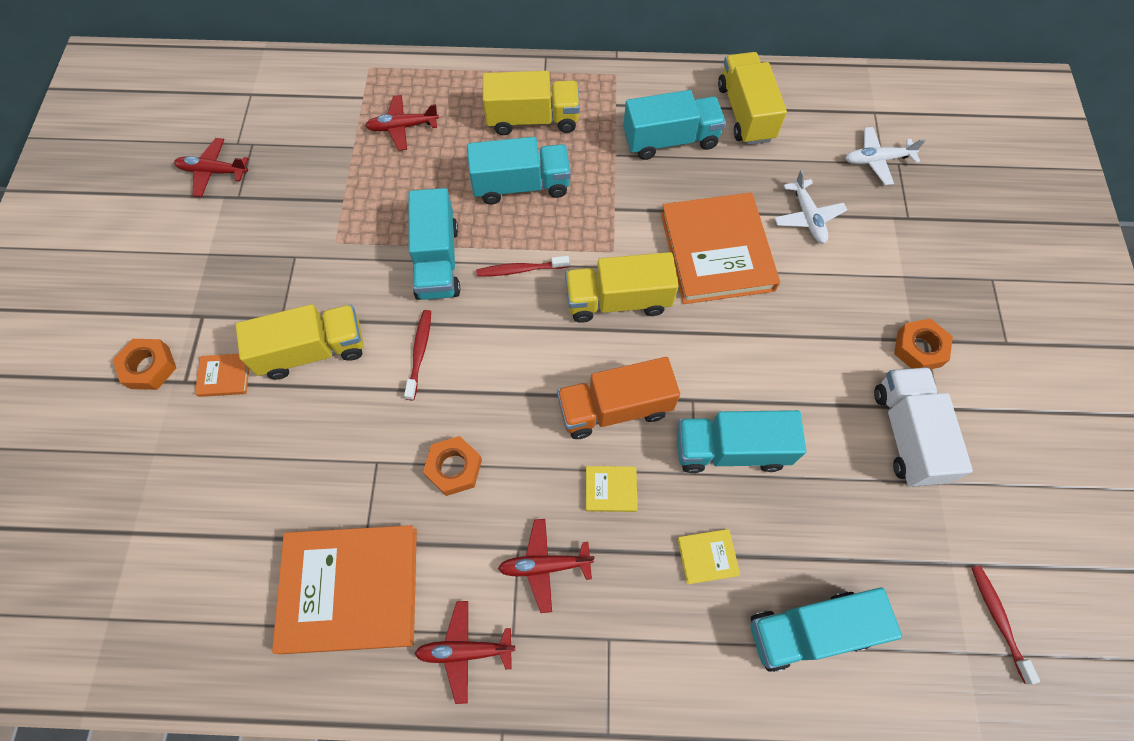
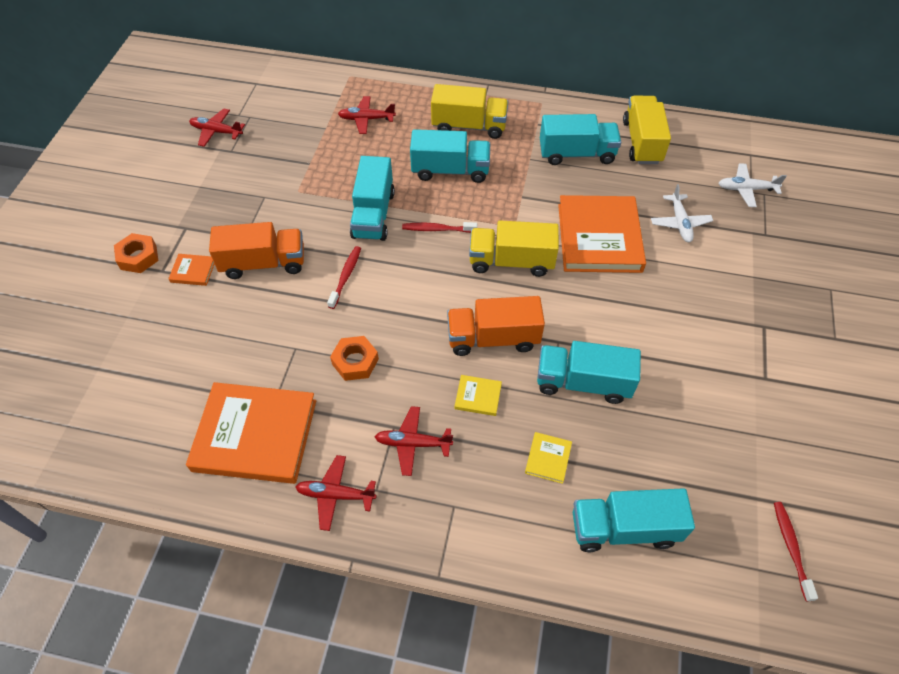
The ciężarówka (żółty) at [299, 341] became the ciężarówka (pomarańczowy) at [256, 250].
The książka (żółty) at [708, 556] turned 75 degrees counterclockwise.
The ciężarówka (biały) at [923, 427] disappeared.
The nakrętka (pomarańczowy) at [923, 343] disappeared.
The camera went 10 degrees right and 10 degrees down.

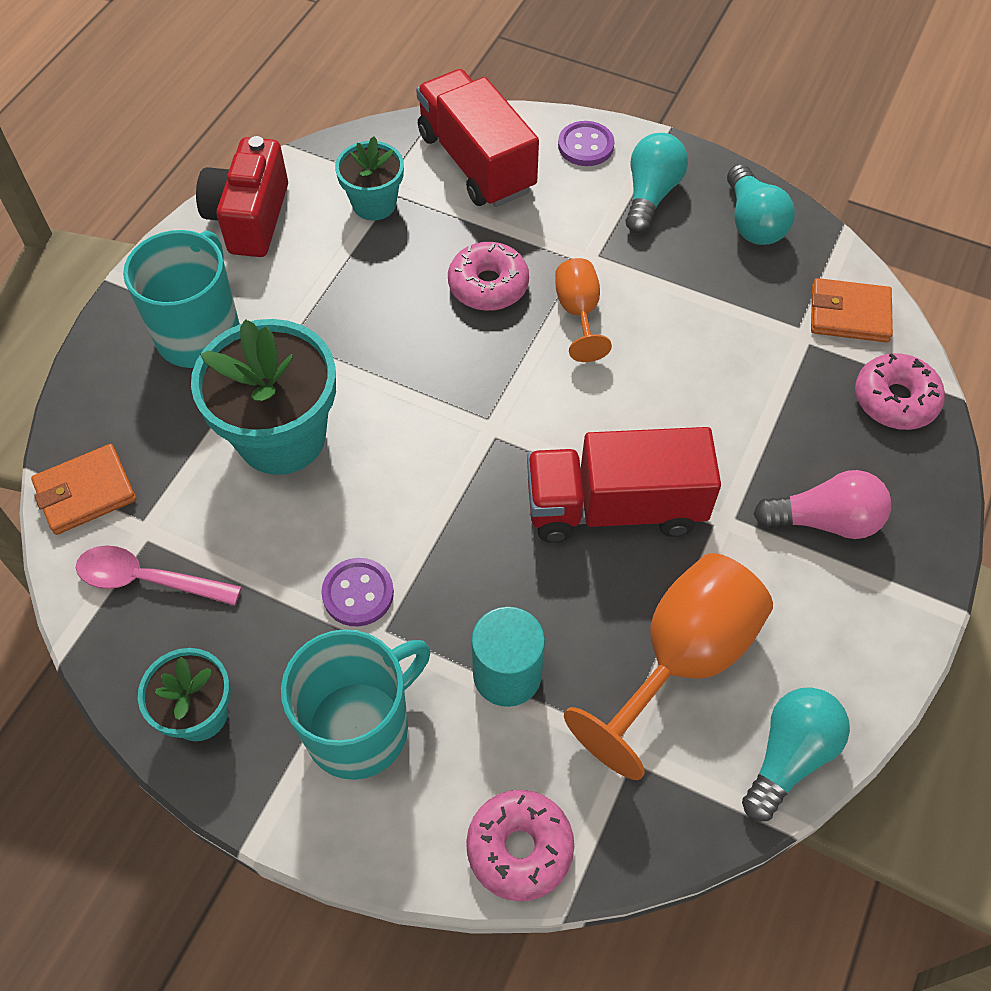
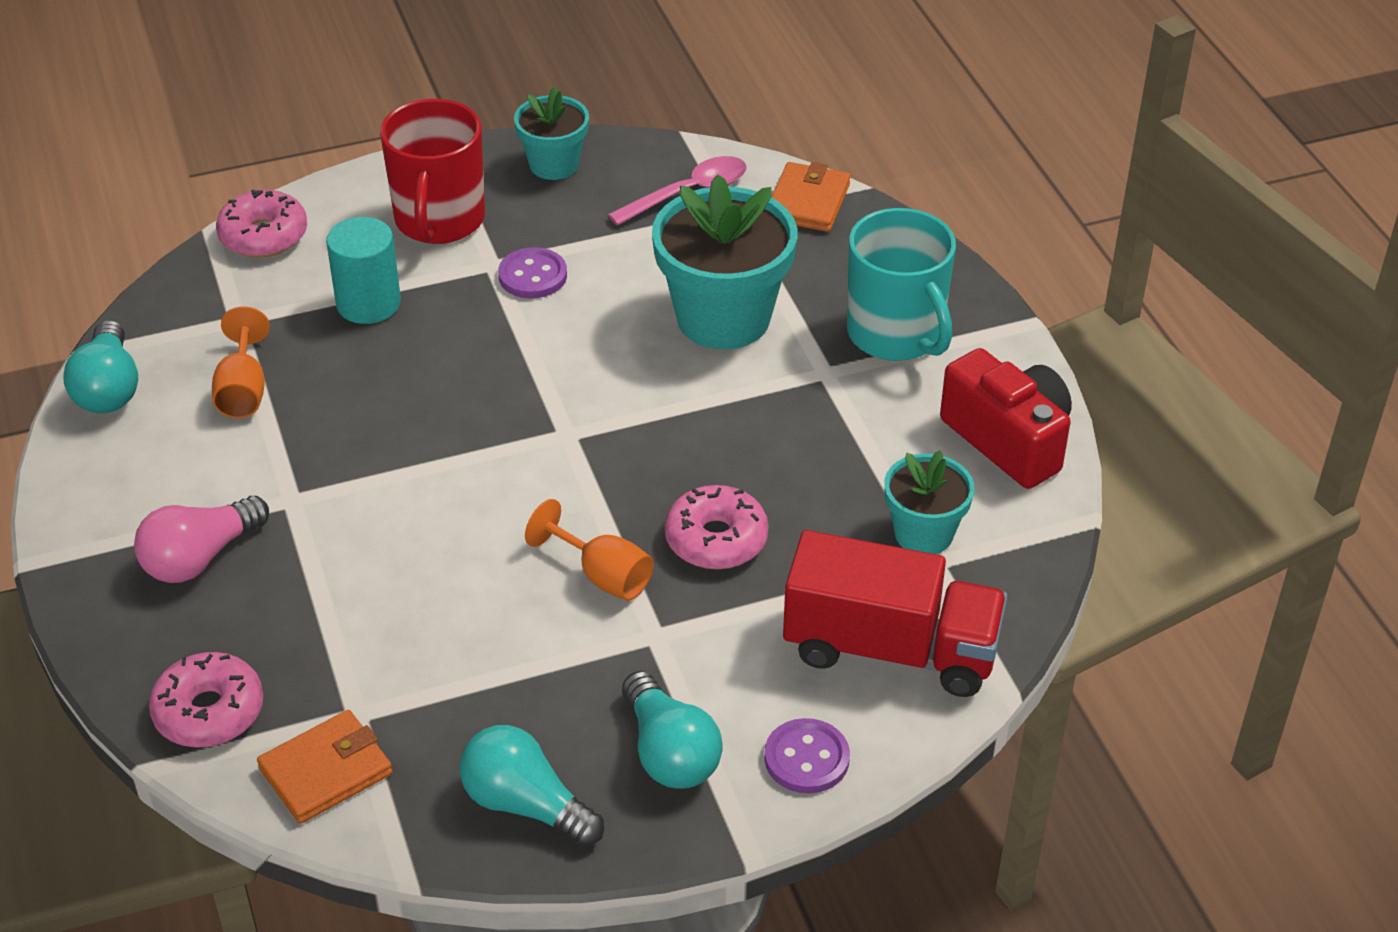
The kielich (pomarańczowy) at [668, 666] changed to 0.54 times the size.
The kubek (turkusowy) at [355, 704] became the kubek (czerwony) at [432, 171].
The ciężarówka (czerwony) at [624, 485] disappeared.
The camera went 135 degrees right and 15 degrees down.

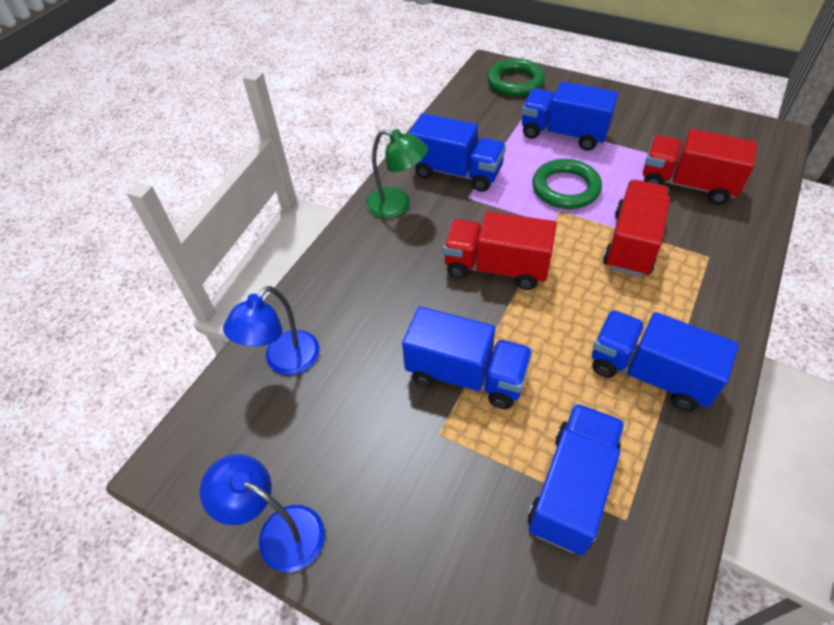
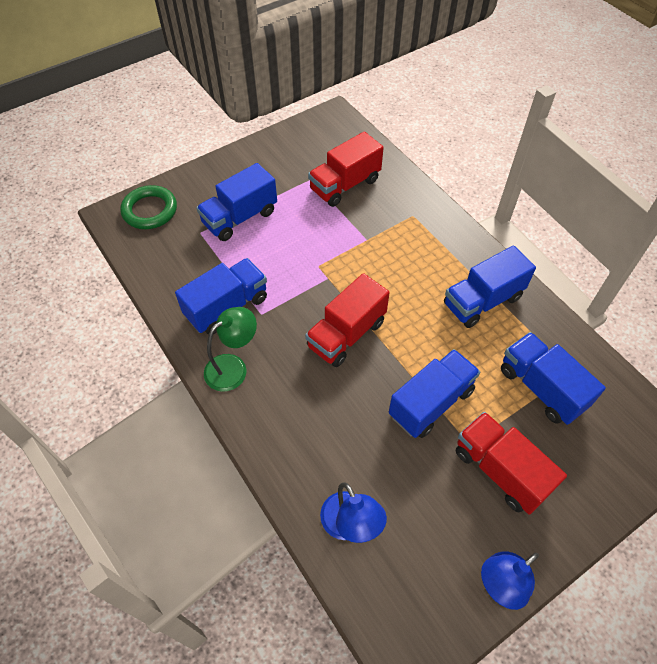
The ciężarówka (czerwony) moved from [636, 228] to [511, 463].
The pierścień (zielony) at [567, 184] disappeared.
The camera went 65 degrees left and 5 degrees up.

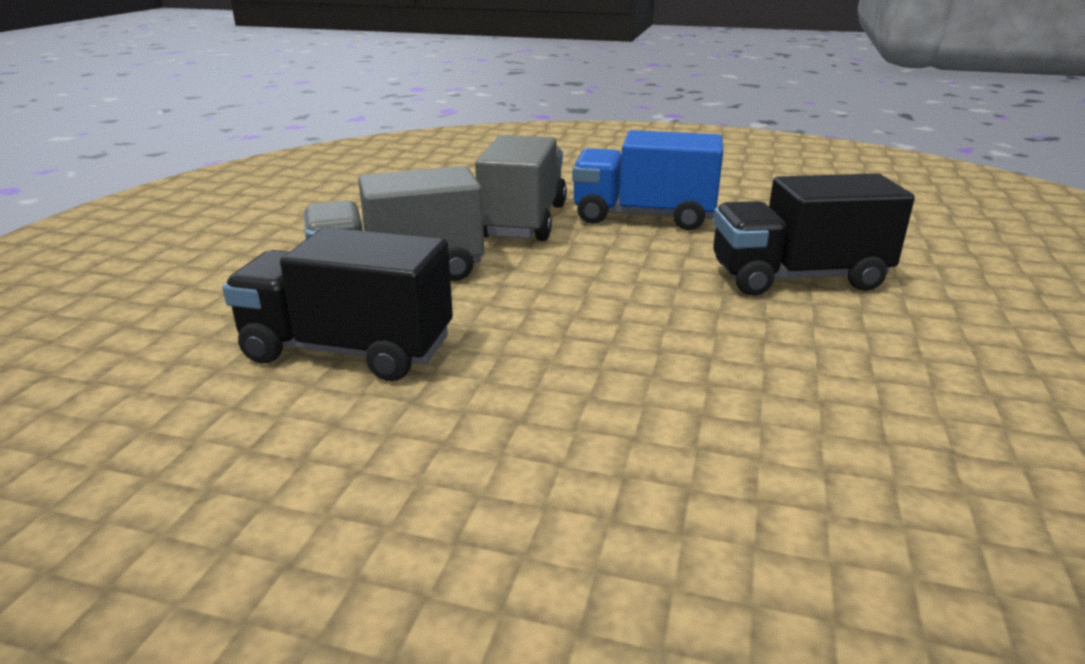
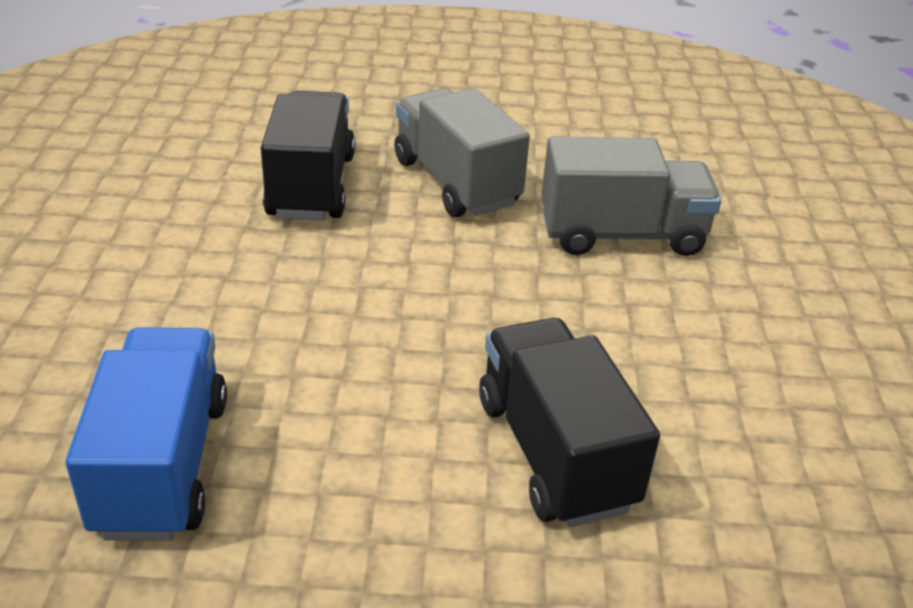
The ciężarówka (niebieski) moved from [647, 180] to [146, 434].
The camera went 75 degrees right and 10 degrees up.

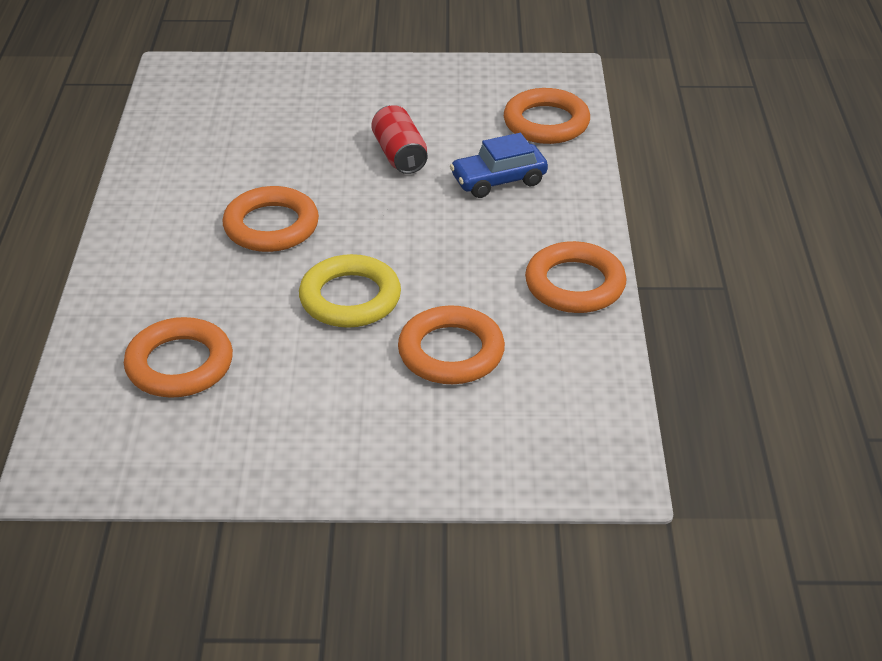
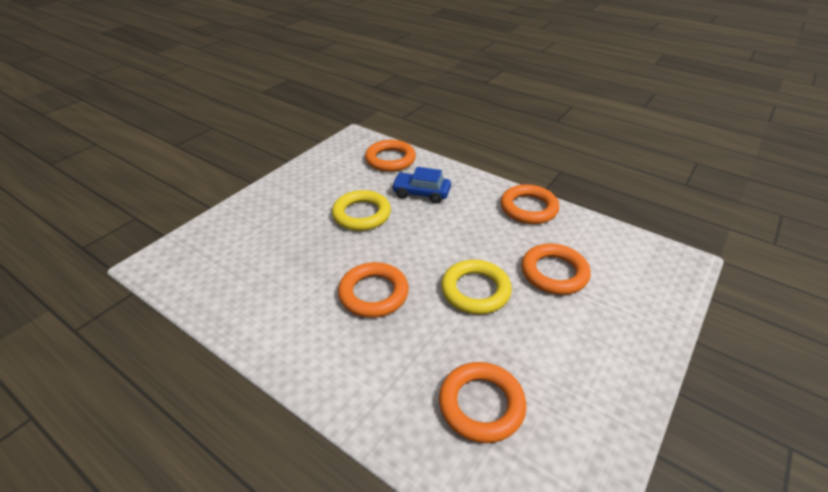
The puszka (czerwony) at [399, 139] was replaced by the pierścień (żółty) at [361, 210].
The samochód (niebieski) at [499, 165] turned 90 degrees clockwise.
The camera went 55 degrees left and 0 degrees up.

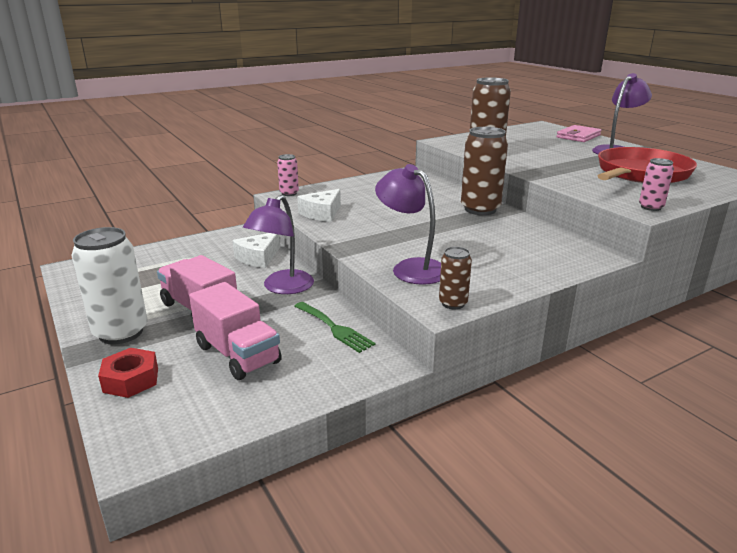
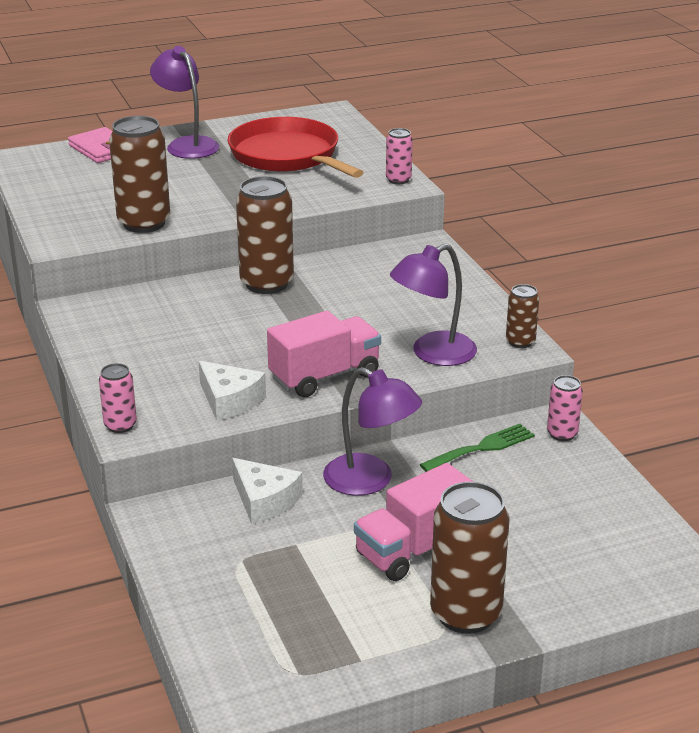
The ciężarówka (różowy) moved from [235, 331] to [324, 354].
The puszka (biały) at [109, 286] became the puszka (brązowy) at [469, 558].
The puszka (różowy) at [565, 408] appeared.
The nakrętka (czerwony) at [128, 373] disappeared.
The camera went 80 degrees left and 5 degrees up.

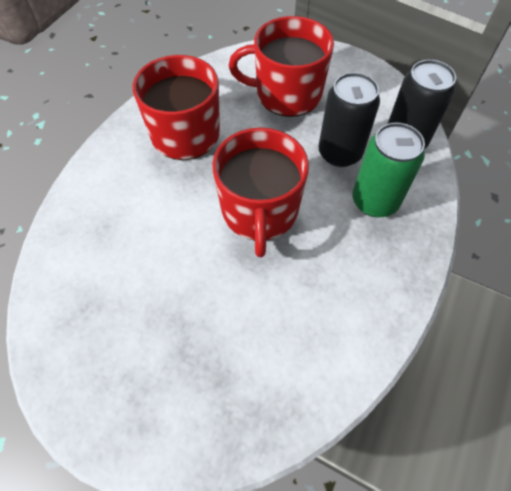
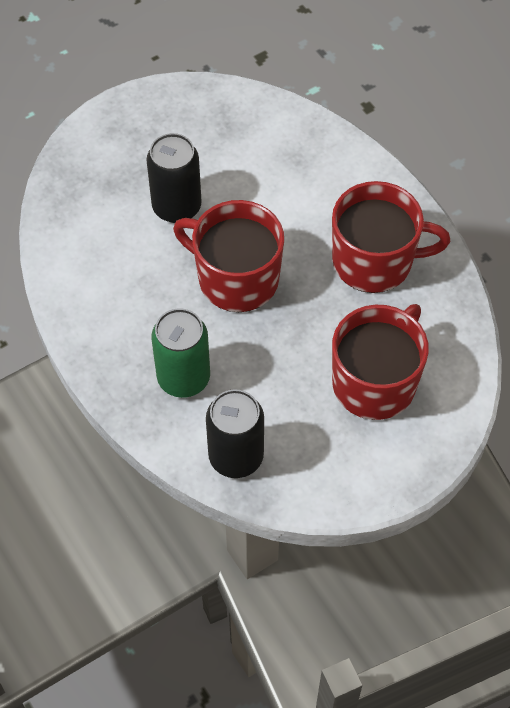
The puszka (czarny) moved from [349, 119] to [174, 178].
The camera went 120 degrees right and 0 degrees up.

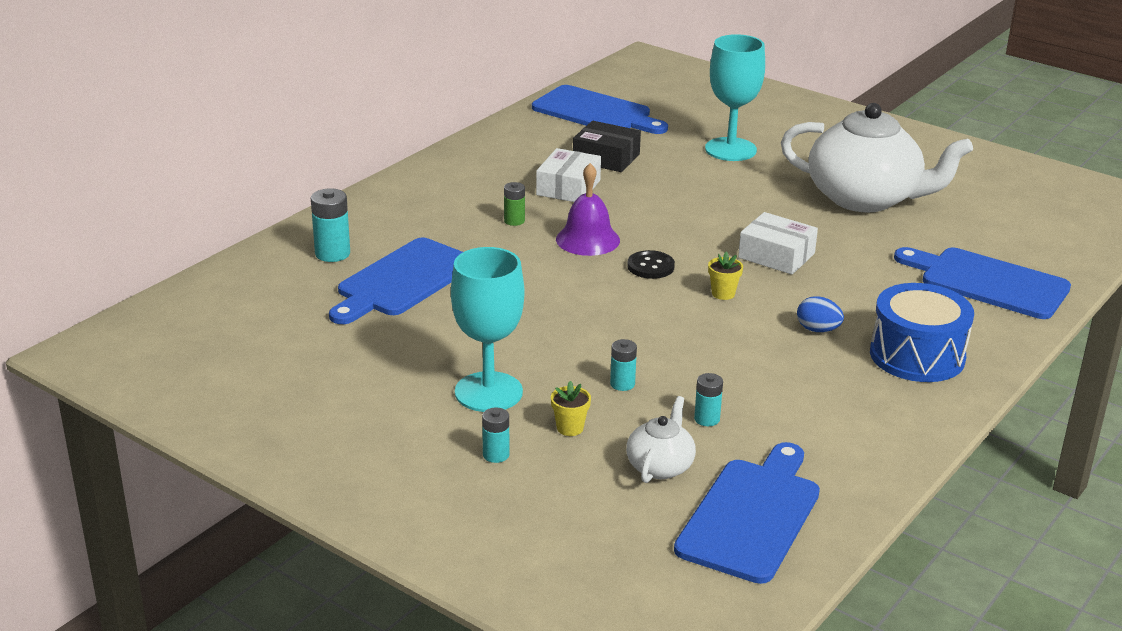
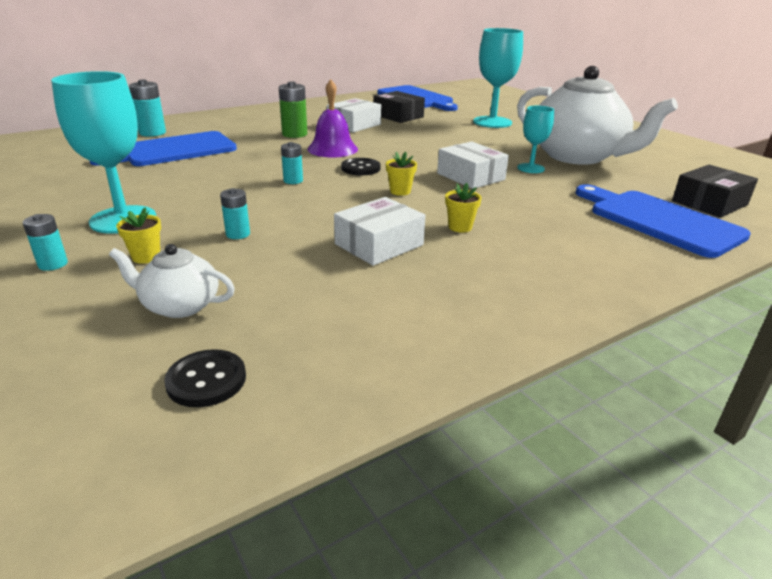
The imbryk (biały) at [661, 439] turned 120 degrees counterclockwise.
The deska do krojenia (niebieski) at [747, 513] was replaced by the guzik (czarny) at [205, 378].
The bateria (zielony) at [514, 204] changed to 1.61 times the size.
The bateria (turkusowy) moved from [708, 399] to [292, 163].
The pudełko (biały) at [380, 231] appeared.
The jajko (niebieski) at [820, 314] was replaced by the doniczka (żółty) at [463, 208].
The kielich (turkusowy) at [535, 139] appeared.
The pudełko (czarny) at [715, 191] appeared.
The bęben (niebieski) at [922, 332] disappeared.
The camera went 20 degrees right and 0 degrees up.

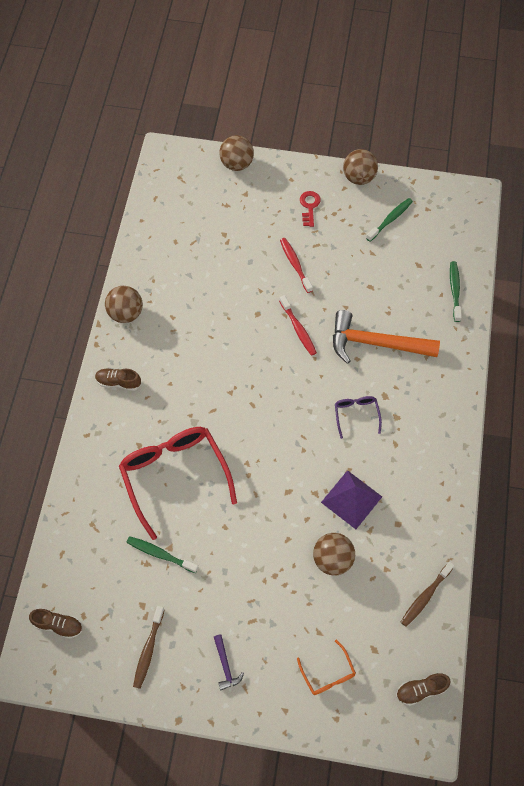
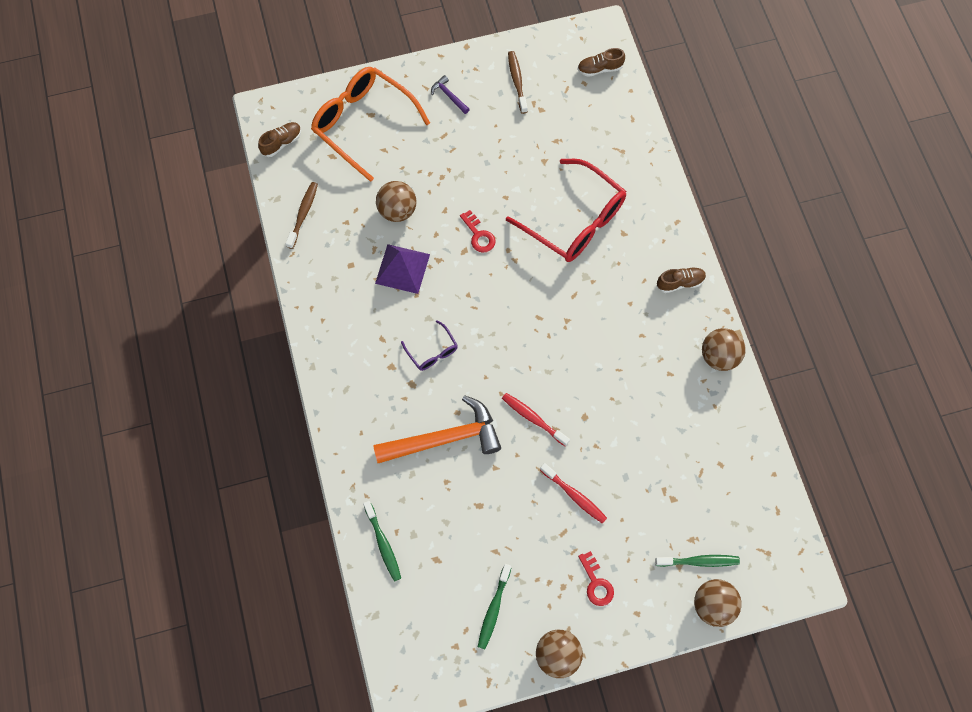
The okulary (pomarańczowy) at [326, 667] changed to 2.18 times the size.
The klucz (czerwony) at [478, 231] appeared.
The szczoteczka do zębów (zielony) moved from [162, 554] to [697, 561].
The camera went 155 degrees right and 5 degrees up.

